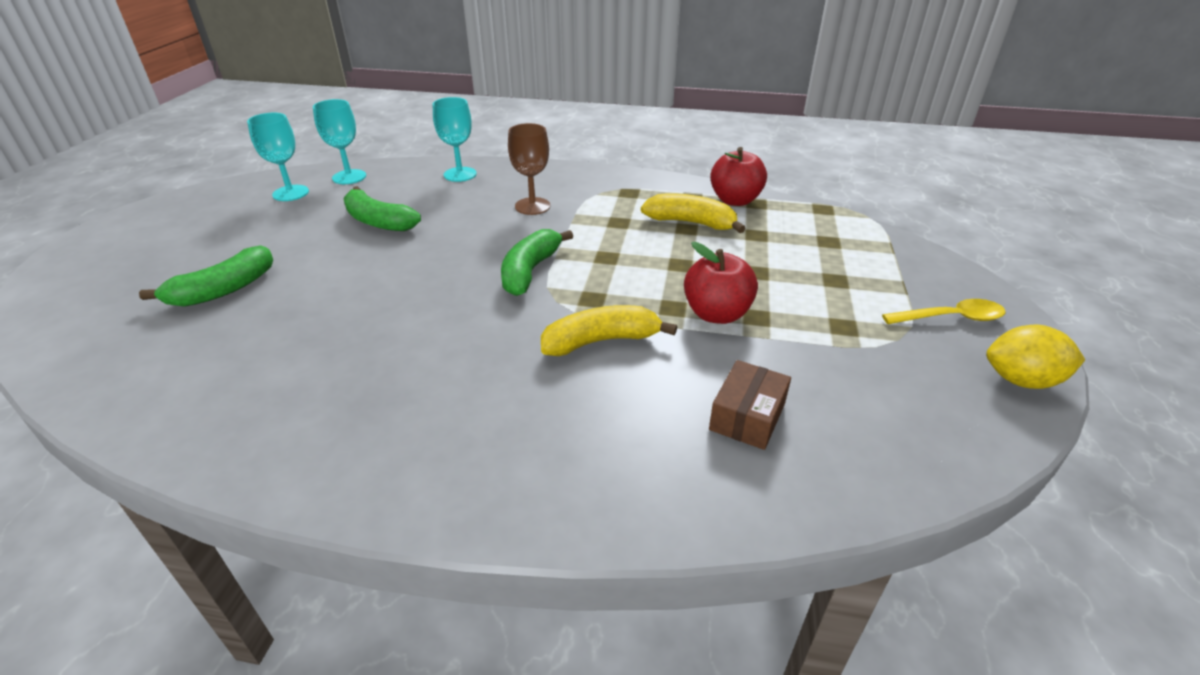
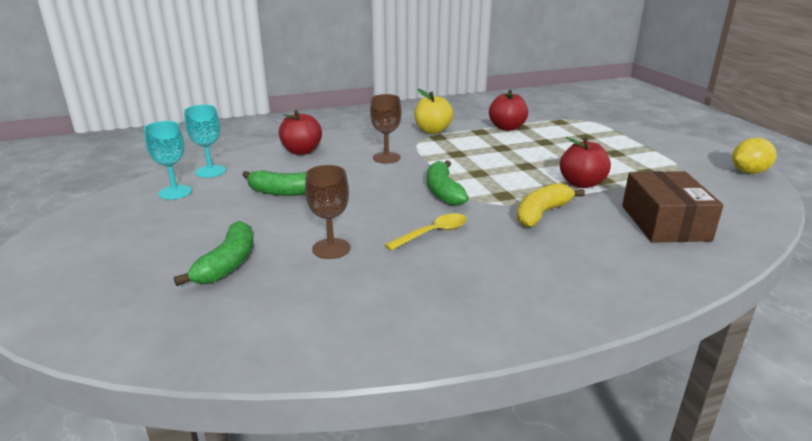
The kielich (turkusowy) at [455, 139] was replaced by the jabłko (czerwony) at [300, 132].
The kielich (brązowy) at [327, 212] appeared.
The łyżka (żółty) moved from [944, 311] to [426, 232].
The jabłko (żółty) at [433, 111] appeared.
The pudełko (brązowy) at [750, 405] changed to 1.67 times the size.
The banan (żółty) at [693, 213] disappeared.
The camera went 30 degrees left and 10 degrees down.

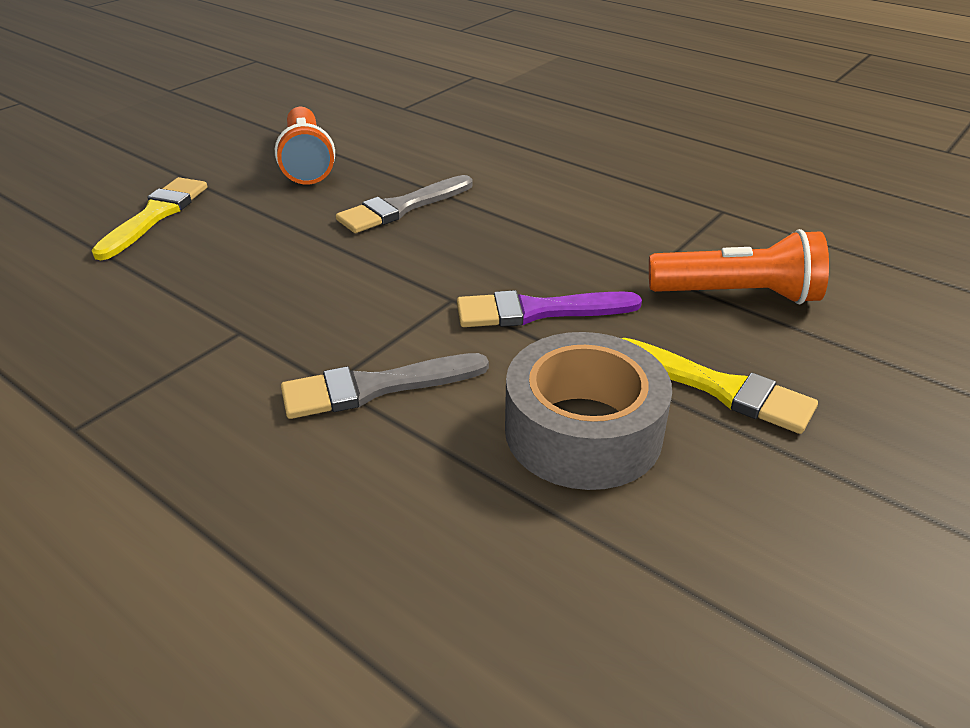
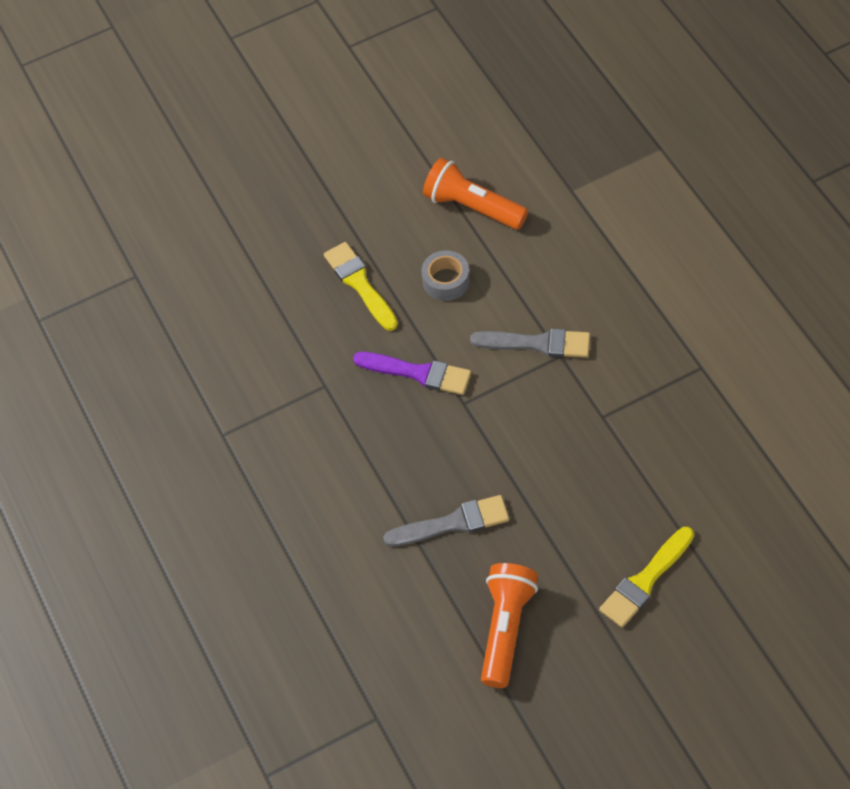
The taśma klejąca (szary) at [588, 411] changed to 0.57 times the size.
The latarka (pomarańczowy) moved from [739, 266] to [475, 194].
The camera went 150 degrees left and 20 degrees up.

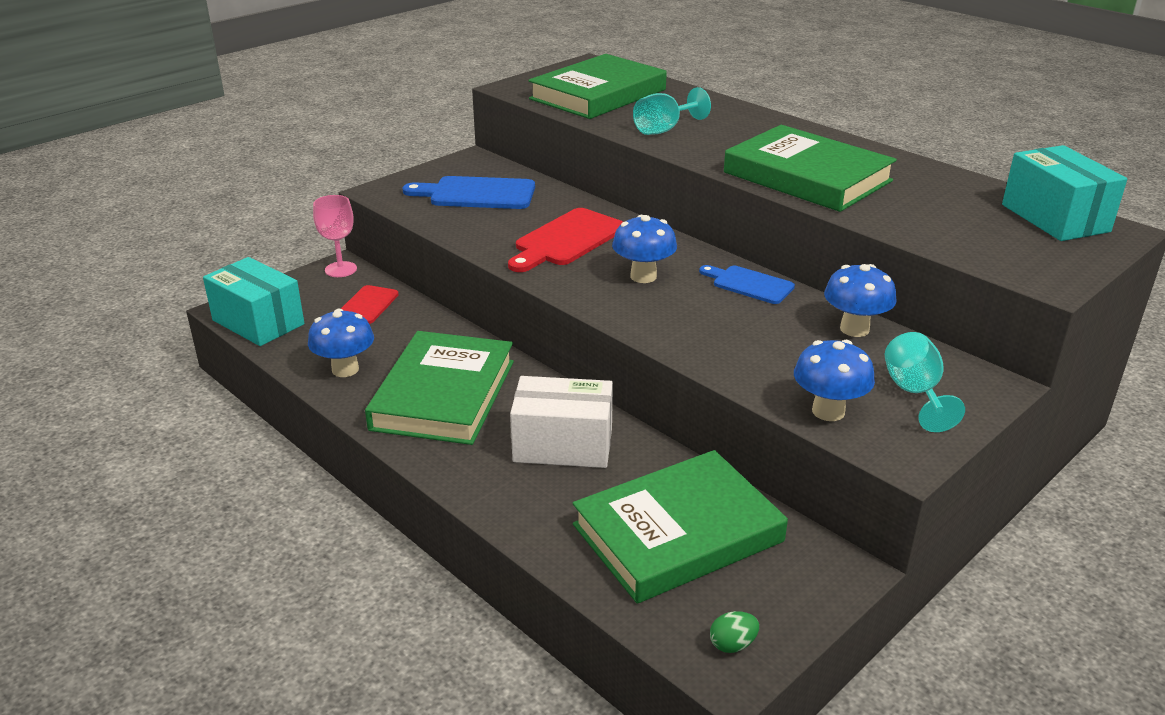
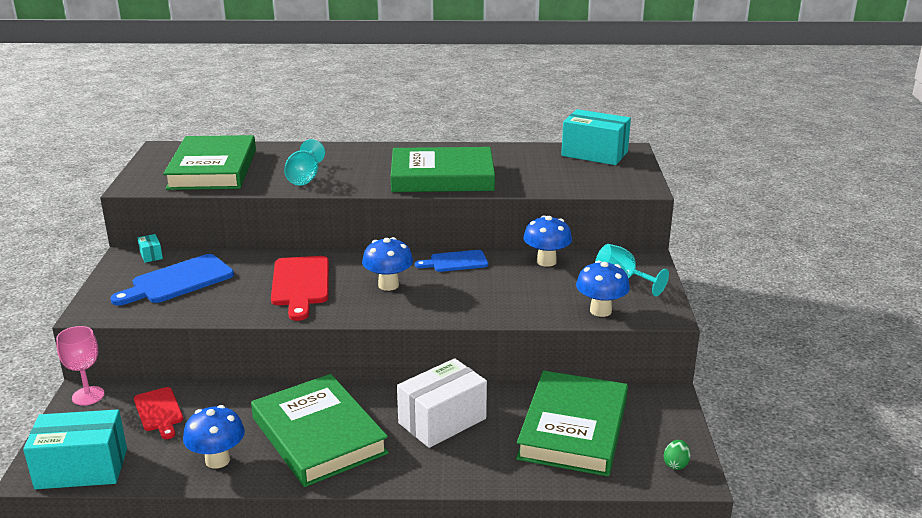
The pudełko (turkusowy) at [150, 248] appeared.
The camera went 45 degrees left and 5 degrees down.

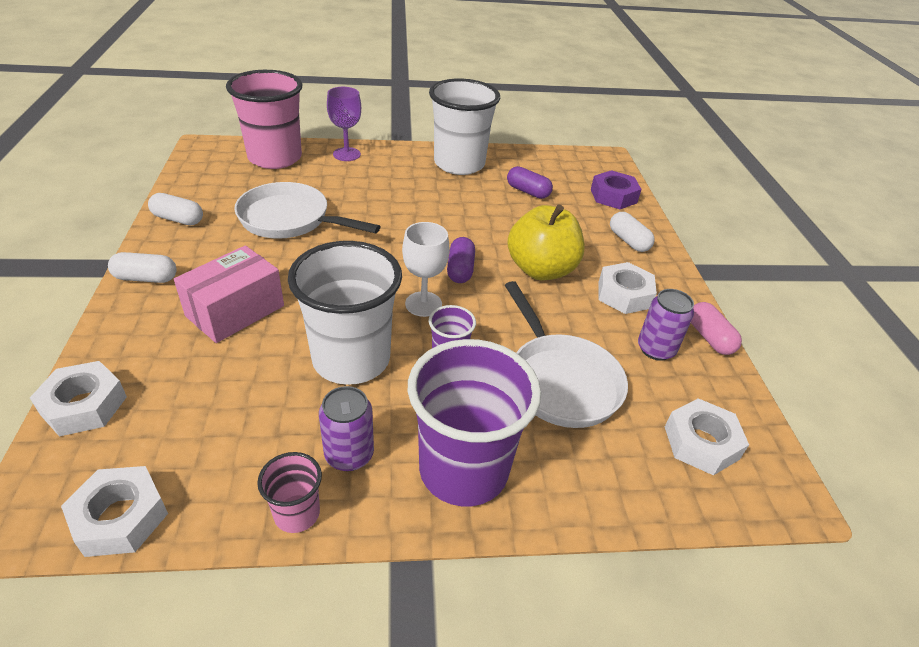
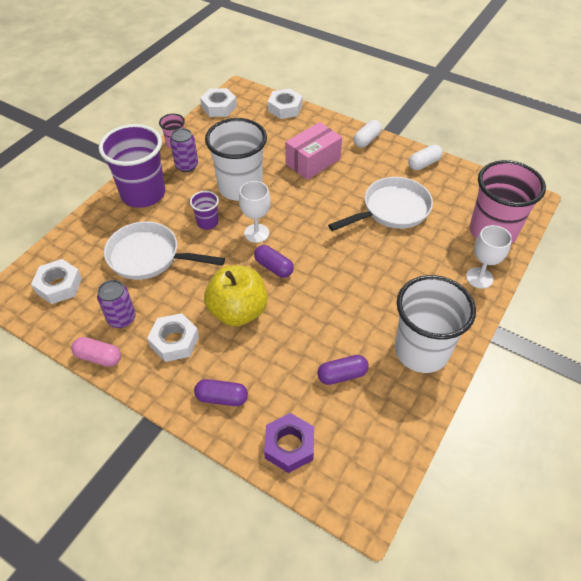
The kapsułka (biały) at [632, 232] became the kapsułka (fioletowy) at [221, 392].
The pudełko (różowy) at [229, 294] turned 60 degrees clockwise.
The kielich (fioletowy) at [344, 124] became the kielich (biały) at [489, 257].
The camera went 130 degrees right and 10 degrees up.

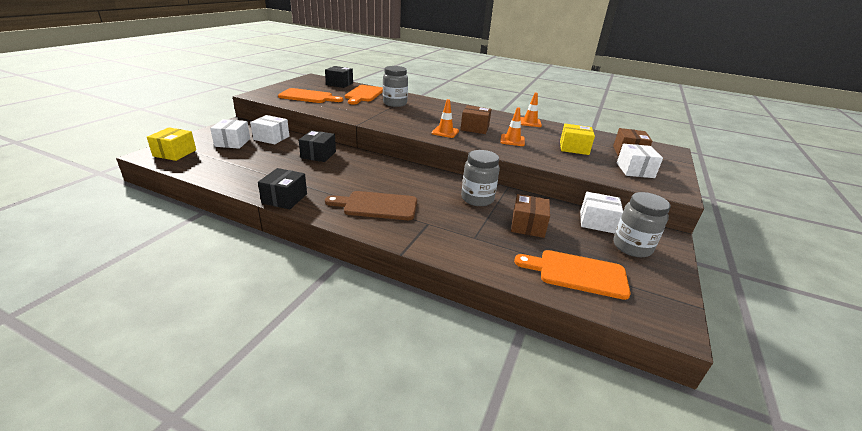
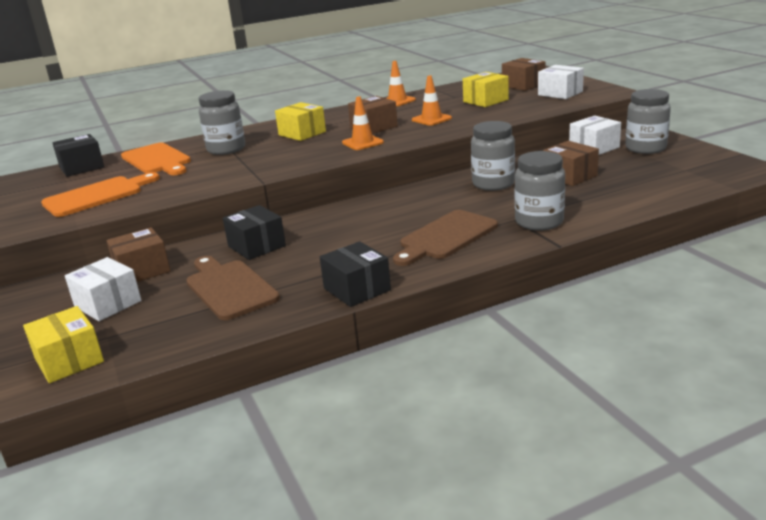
The pudełko (biały) at [269, 129] became the pudełko (brązowy) at [138, 254].
The deska do krojenia (brązowy) at [233, 288] appeared.
The pudełko (żółty) at [300, 121] appeared.
The słoik (szary) at [540, 191] appeared.
The deska do krojenia (pomarańczowy) at [572, 275] disappeared.
The camera went 45 degrees left and 5 degrees down.

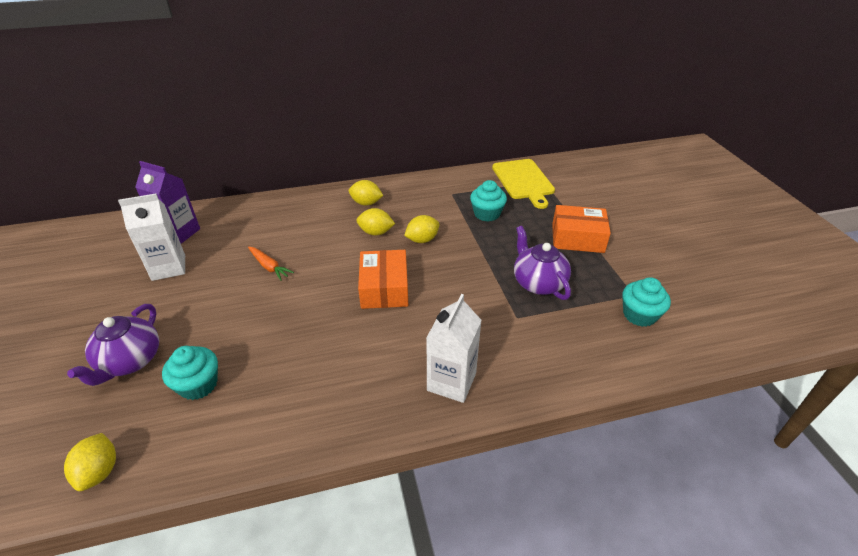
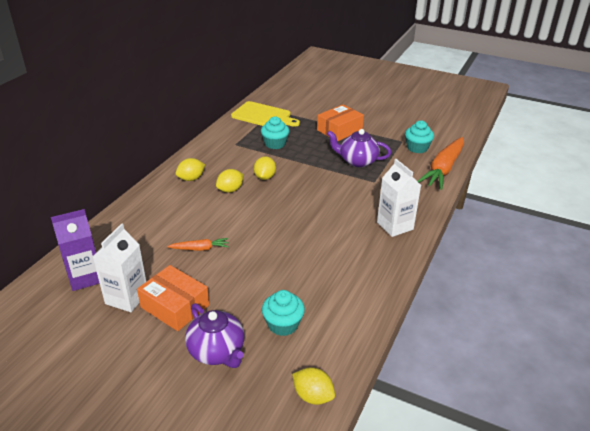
The pudełko (pomarańczowy) moved from [383, 279] to [173, 298].
The marchewka (pomarańczowy) at [441, 163] appeared.
The camera went 50 degrees left and 5 degrees down.

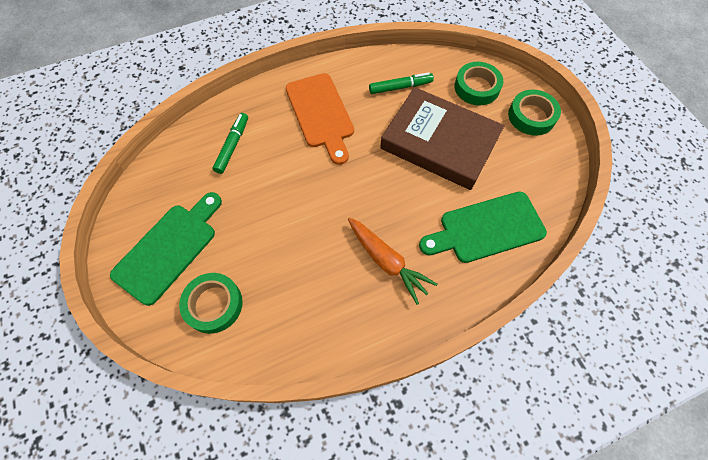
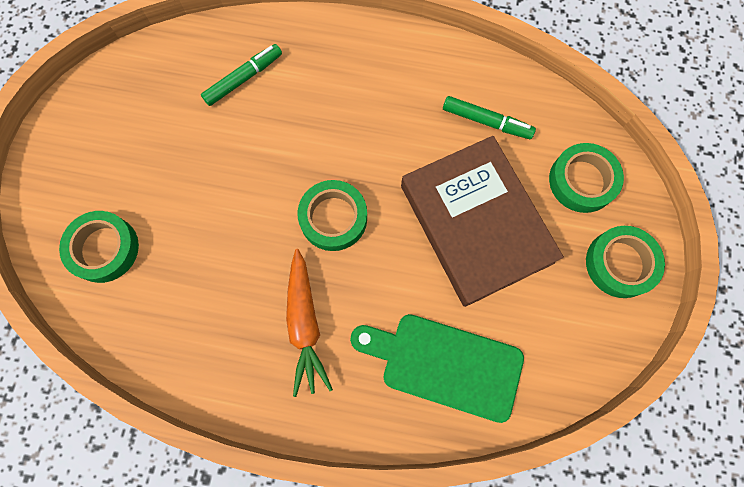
The taśma klejąca (zielony) at [332, 215] appeared.
The deska do krojenia (zielony) at [166, 249] disappeared.
The deska do krojenia (pomarańczowy) at [320, 119] disappeared.
The camera went 35 degrees right and 10 degrees up.

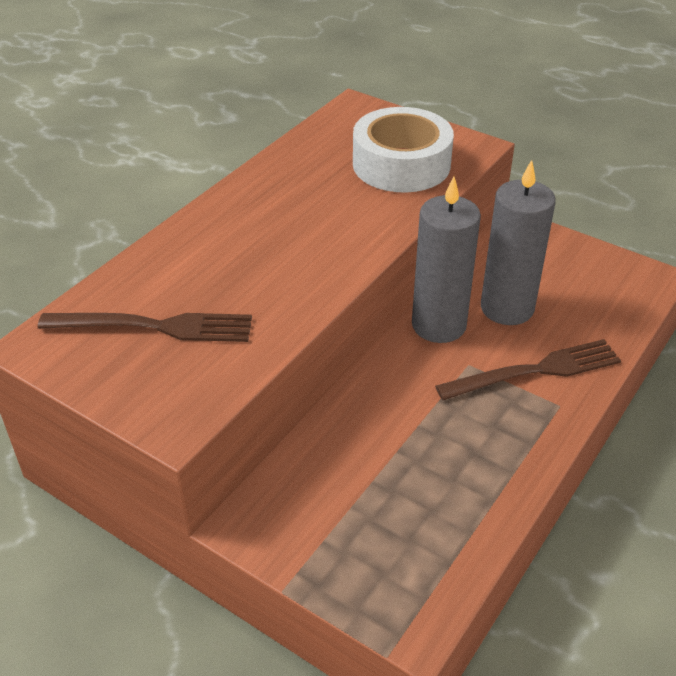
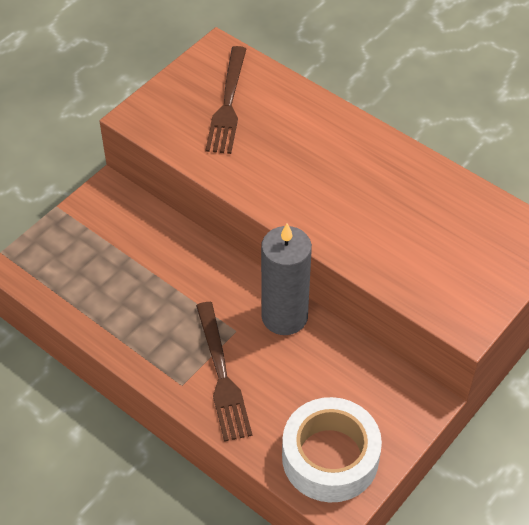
The taśma klejąca (biały) moved from [403, 150] to [332, 449].
The świeca (szary) at [518, 242] disappeared.
The camera went 95 degrees right and 10 degrees up.

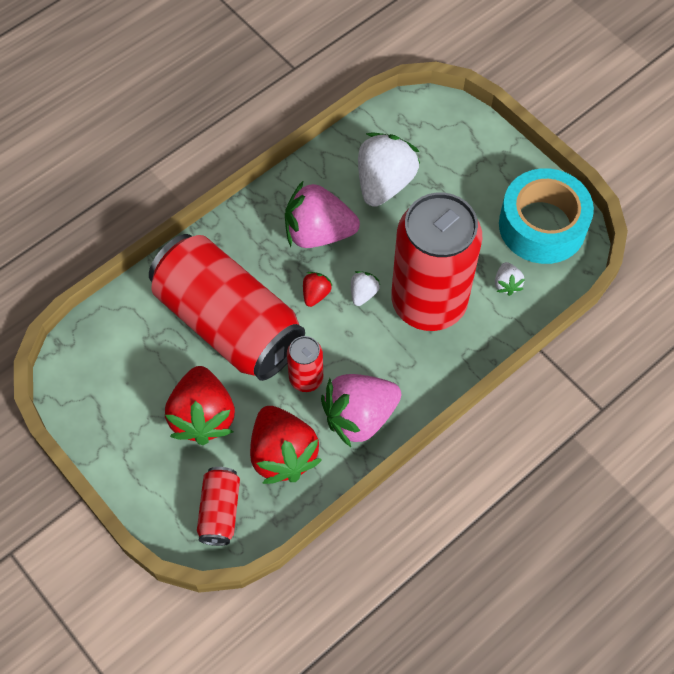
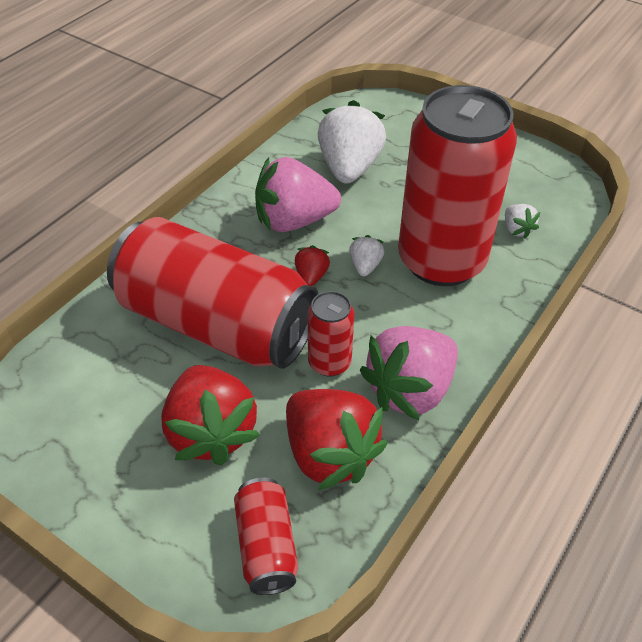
The taśma klejąca (turkusowy) at [546, 216] disappeared.
The camera went 15 degrees left and 15 degrees down.

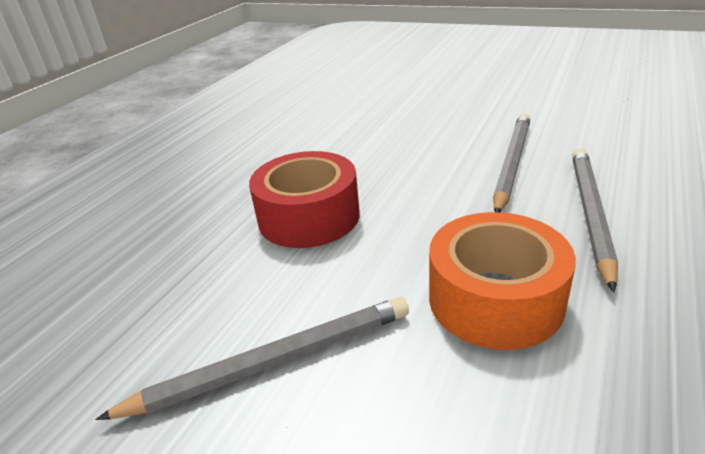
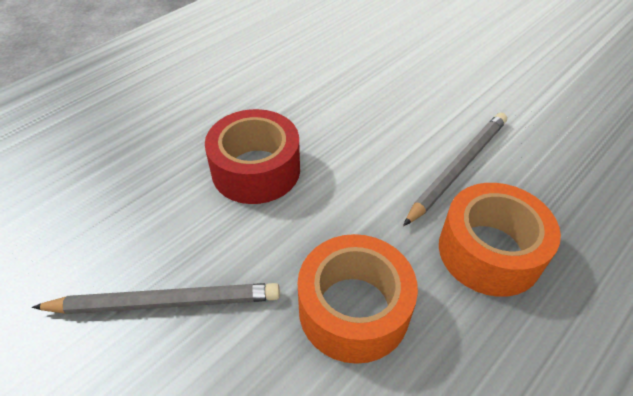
The ołówek (szary) at [595, 220] was replaced by the taśma klejąca (pomarańczowy) at [500, 240].
The camera went 15 degrees right and 15 degrees up.

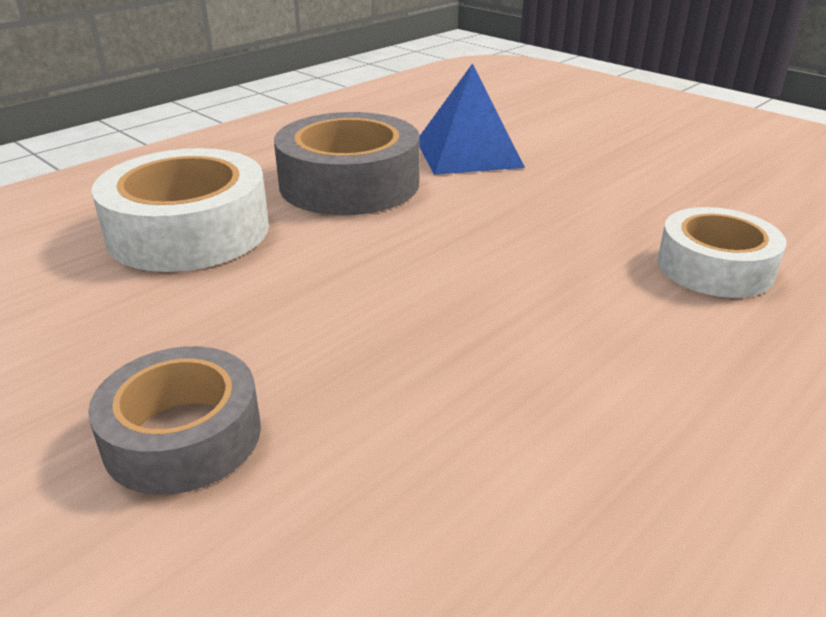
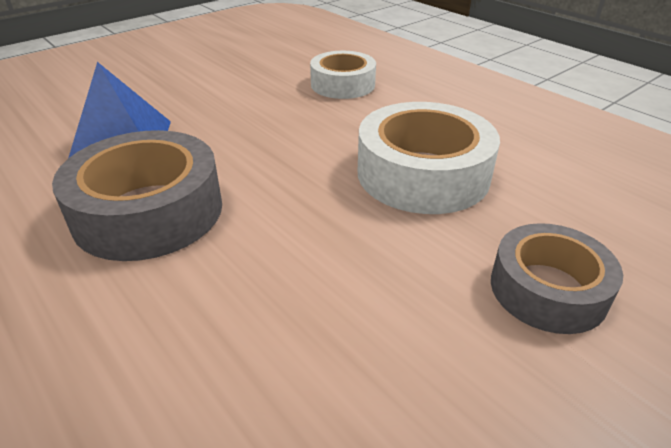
The taśma klejąca (biały) moved from [180, 210] to [429, 158].
The camera went 85 degrees left and 5 degrees up.

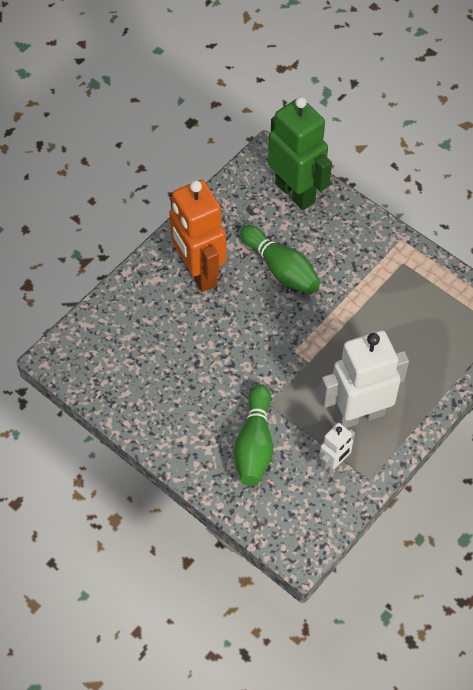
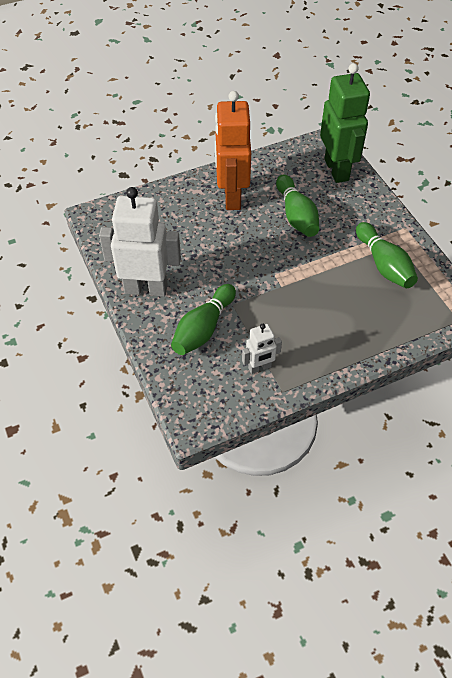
The robot (biały) moved from [364, 379] to [140, 242].
The kręgiel (zielony) at [387, 255] appeared.
The camera went 25 degrees right and 5 degrees down.

